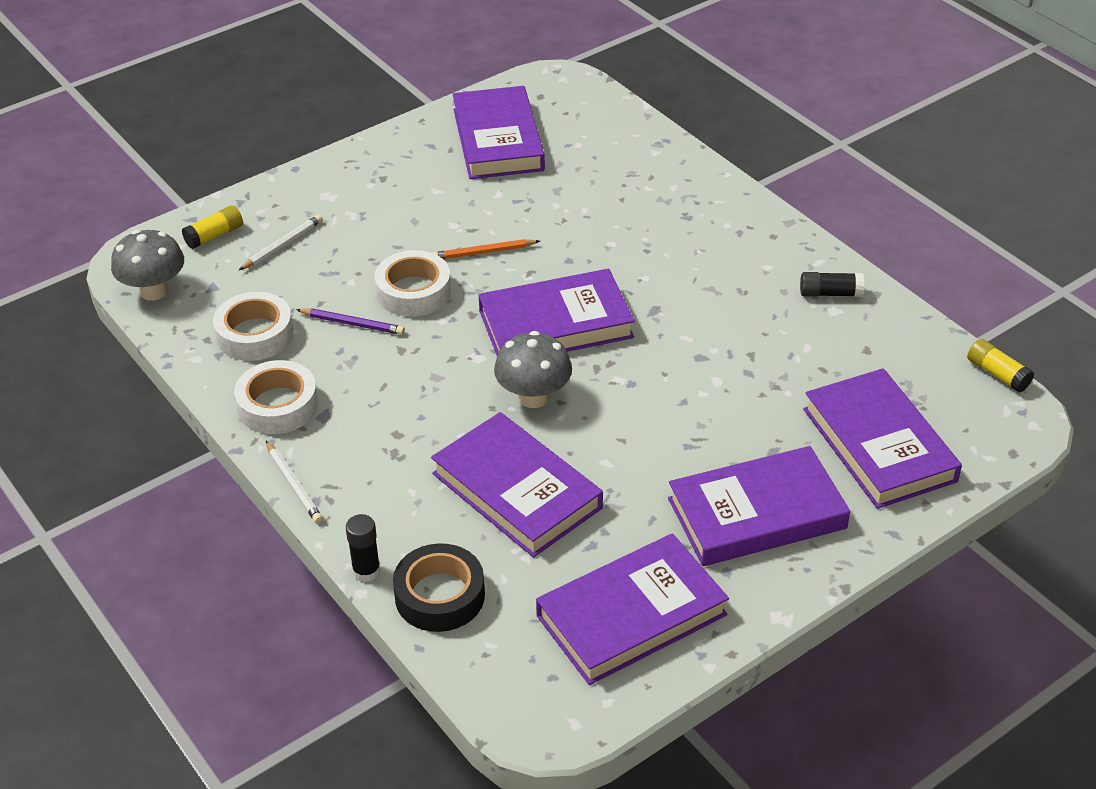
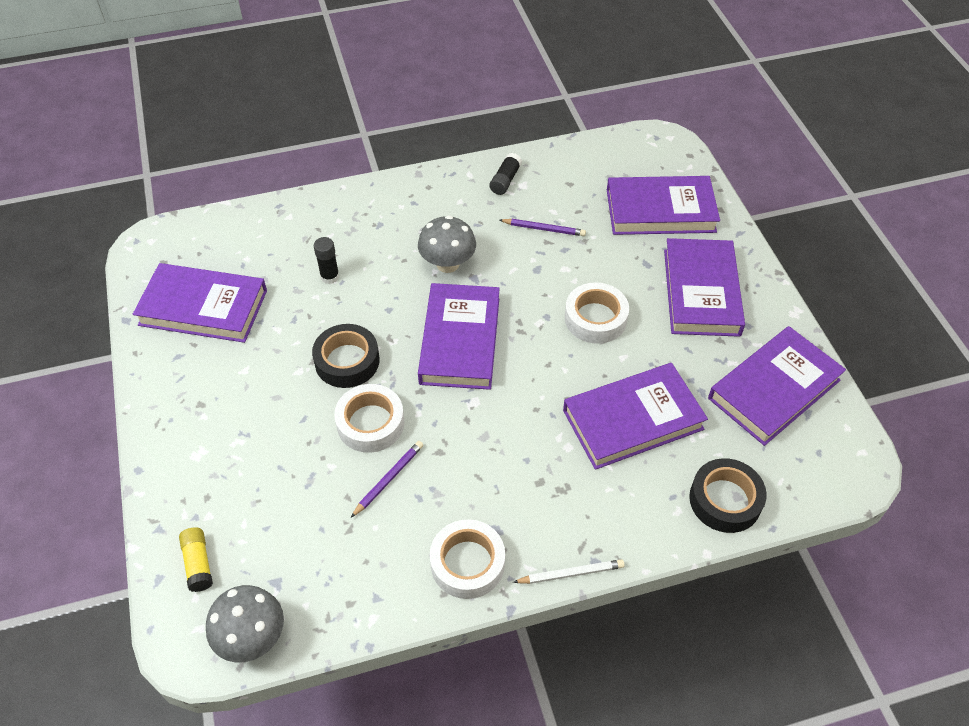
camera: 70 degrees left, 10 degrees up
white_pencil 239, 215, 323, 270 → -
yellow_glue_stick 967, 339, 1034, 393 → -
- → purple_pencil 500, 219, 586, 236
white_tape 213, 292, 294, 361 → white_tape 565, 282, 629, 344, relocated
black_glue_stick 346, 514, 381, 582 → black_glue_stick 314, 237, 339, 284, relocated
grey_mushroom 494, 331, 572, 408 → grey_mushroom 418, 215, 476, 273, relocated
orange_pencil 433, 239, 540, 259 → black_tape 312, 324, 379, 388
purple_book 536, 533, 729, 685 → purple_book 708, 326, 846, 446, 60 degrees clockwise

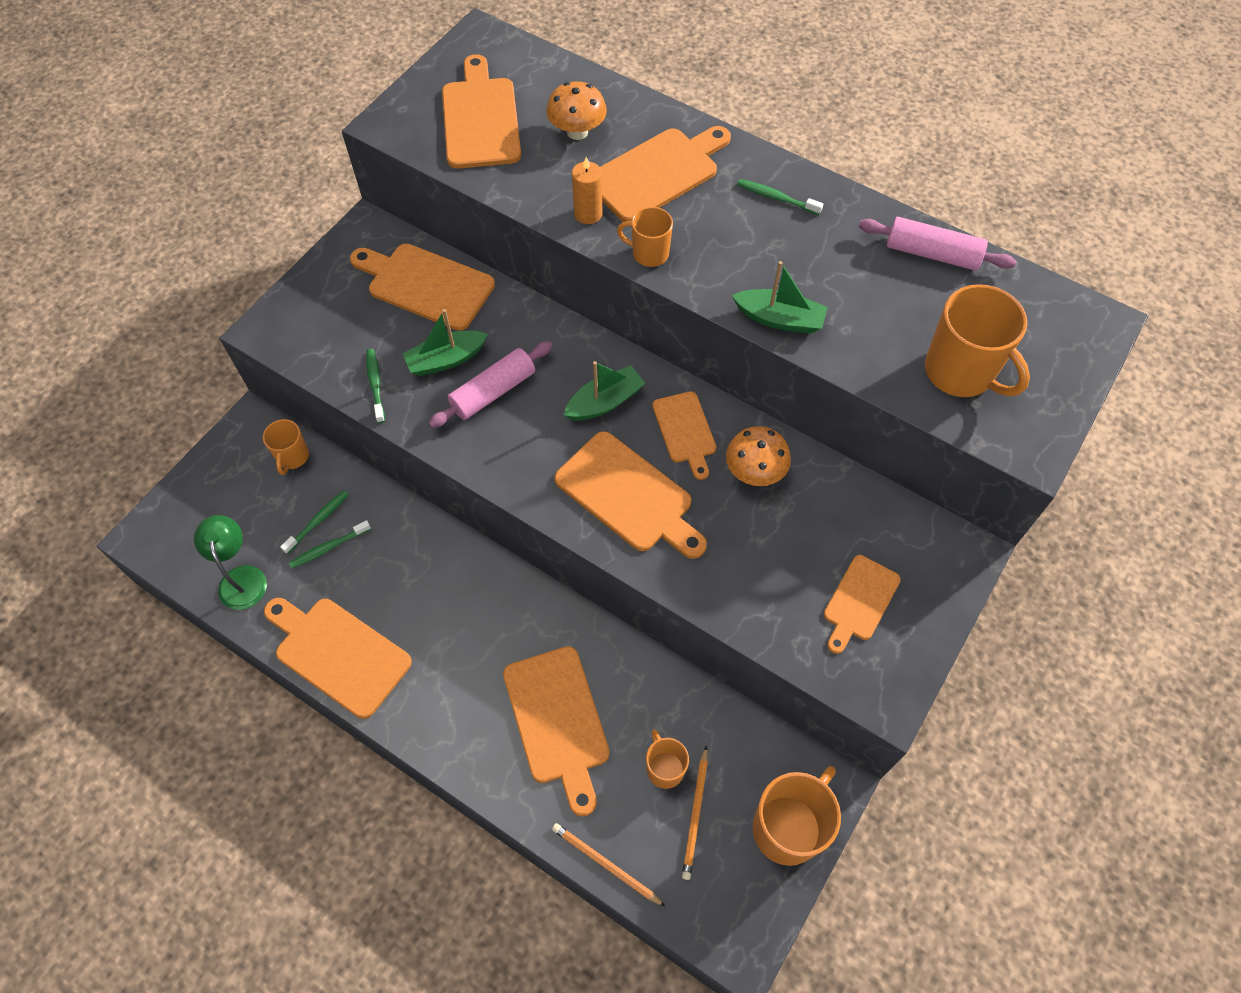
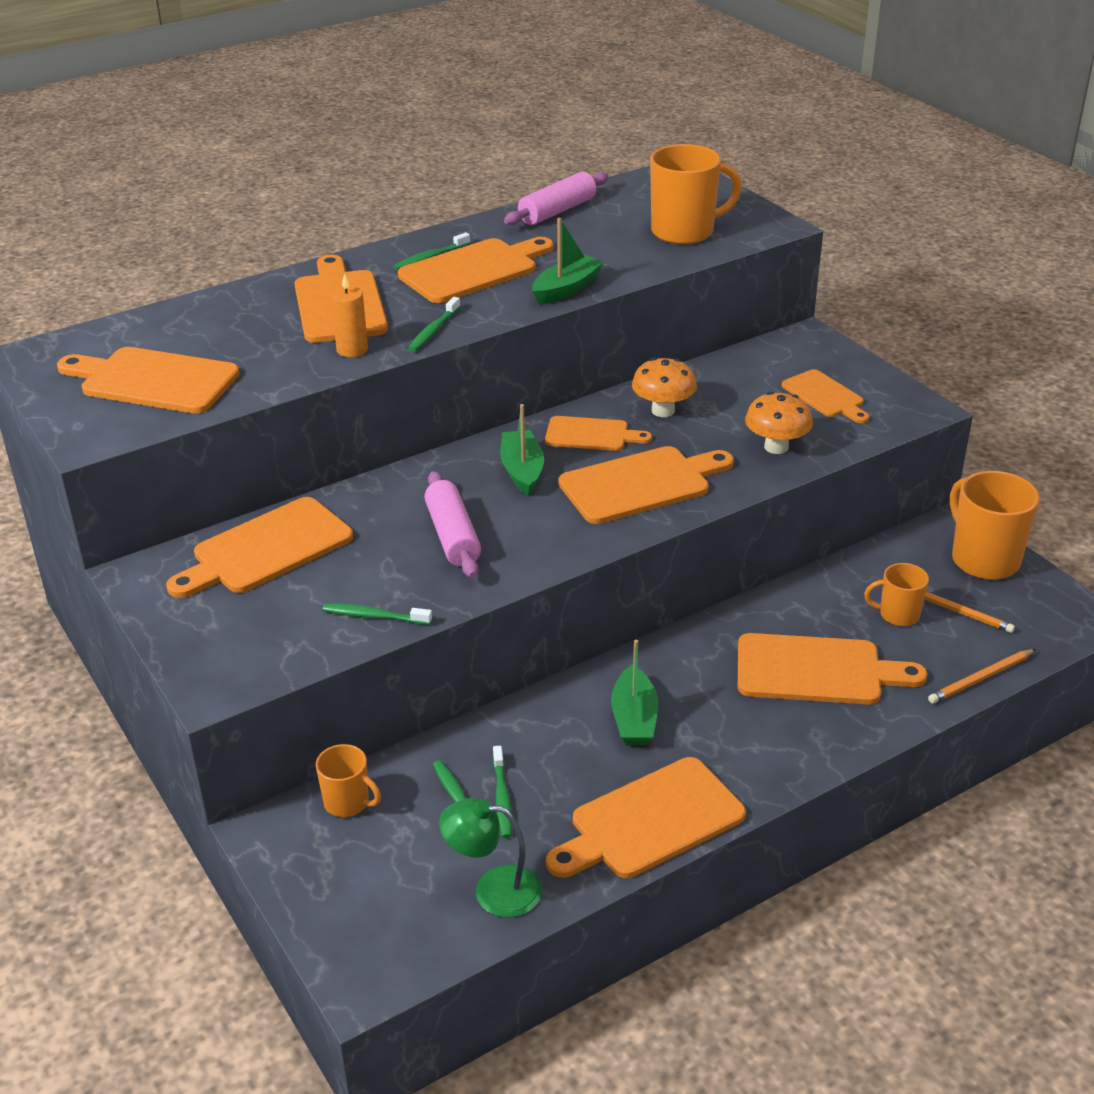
camera: 65 degrees left, 25 degrees down
- → orange_cutting_board 398, 237, 553, 303
green_boat 403, 309, 488, 376 → green_boat 611, 640, 658, 745, relocated
orange_mushroom 546, 81, 607, 140 → orange_mushroom 745, 392, 813, 454, relocated
orange_mug 617, 207, 673, 267 → green_toothbrush 408, 297, 460, 352

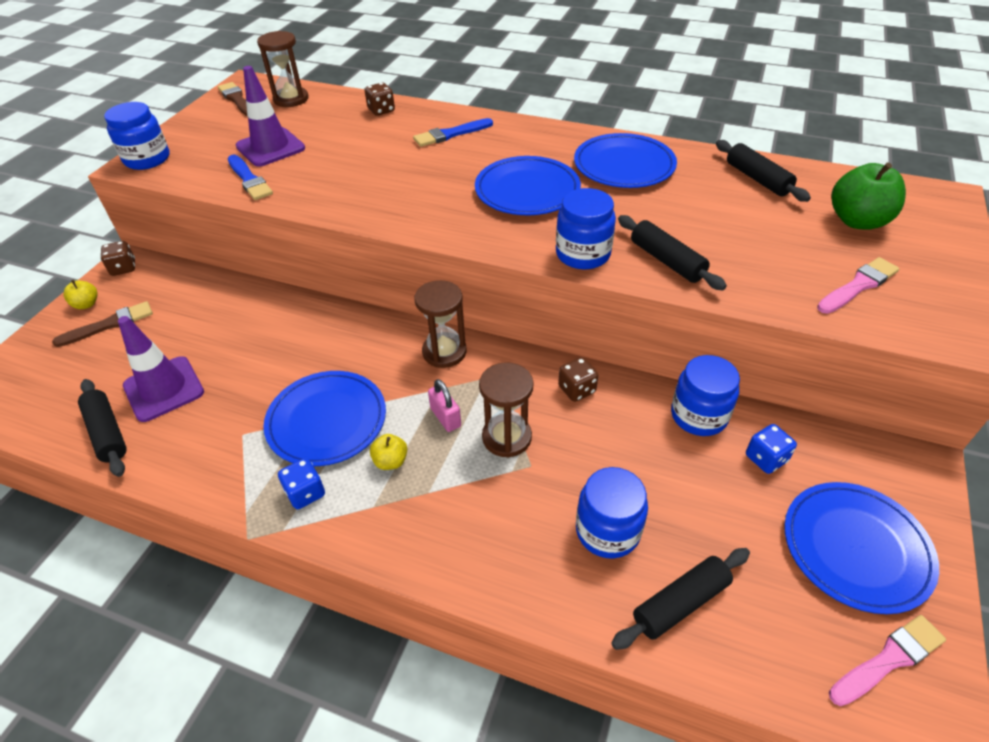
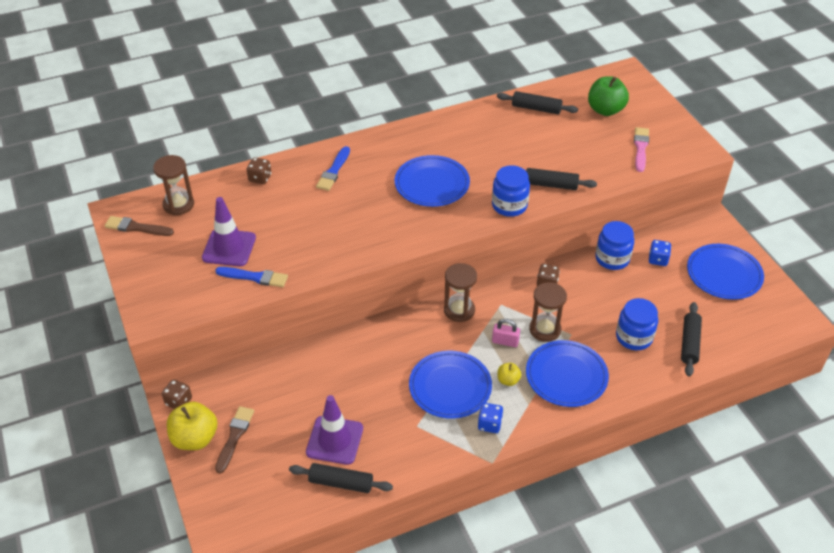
camera: 45 degrees left, 0 degrees up
blue_jar 104, 102, 170, 170 → -
pink_brush 829, 615, 946, 706 → -
blue_plate 574, 133, 677, 188 → blue_plate 526, 340, 609, 407, relocated
yellow_apple 63, 280, 98, 309 → yellow_apple 167, 401, 218, 450, x1.96

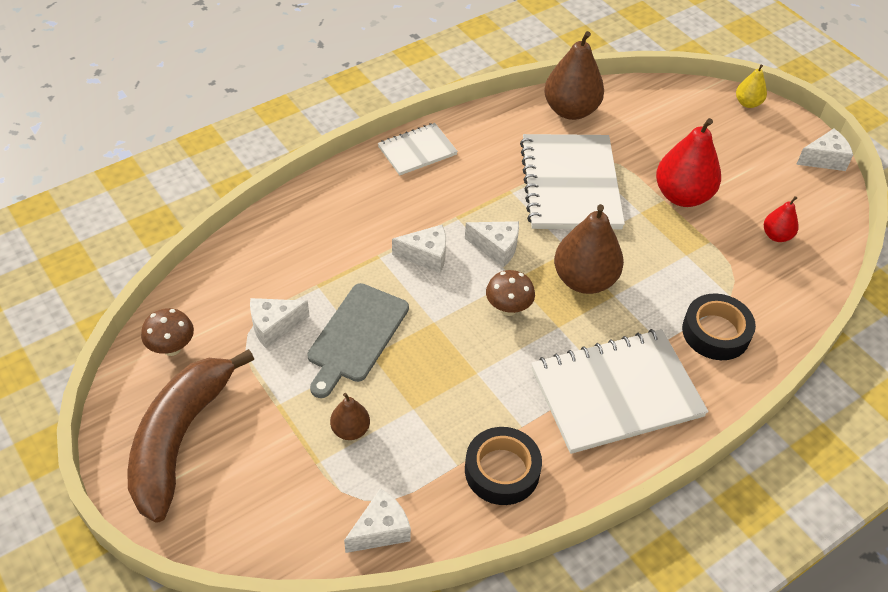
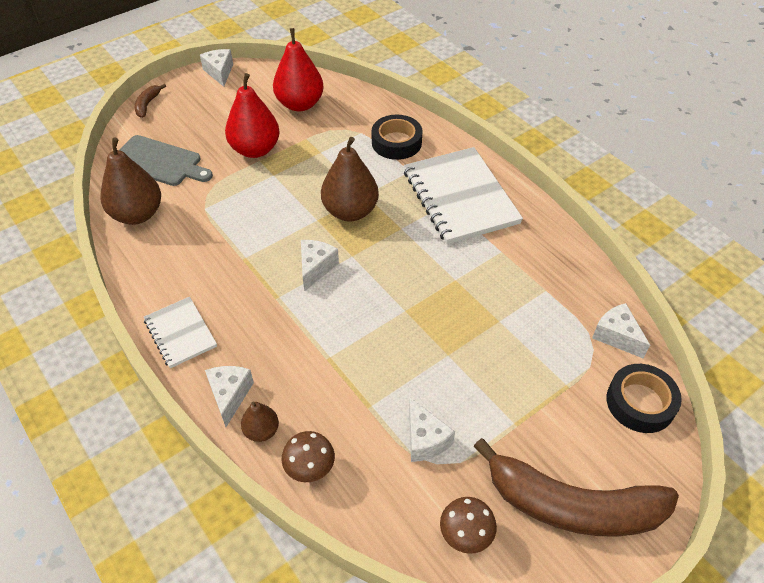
camera: 90 degrees left, 0 degrees up
white_notebook 520, 134, 625, 229 → -
grey_cutting_board 307, 283, 409, 398 → grey_cutting_board 120, 135, 213, 186, relocated
brown_pear 330, 393, 370, 440 → brown_pear 241, 401, 279, 442, relocated
white_cheese 392, 225, 446, 273 → white_cheese 205, 366, 254, 427, relocated
black_tape 465, 427, 542, 505 → black_tape 606, 364, 682, 433, relocated
brown_mushroom 486, 270, 535, 316 → brown_mushroom 282, 431, 335, 482, relocated
yellow_pear 736, 65, 767, 108 → brown_banana 135, 84, 166, 118
red_pear 764, 196, 798, 242 → red_pear 273, 28, 324, 112, x1.93

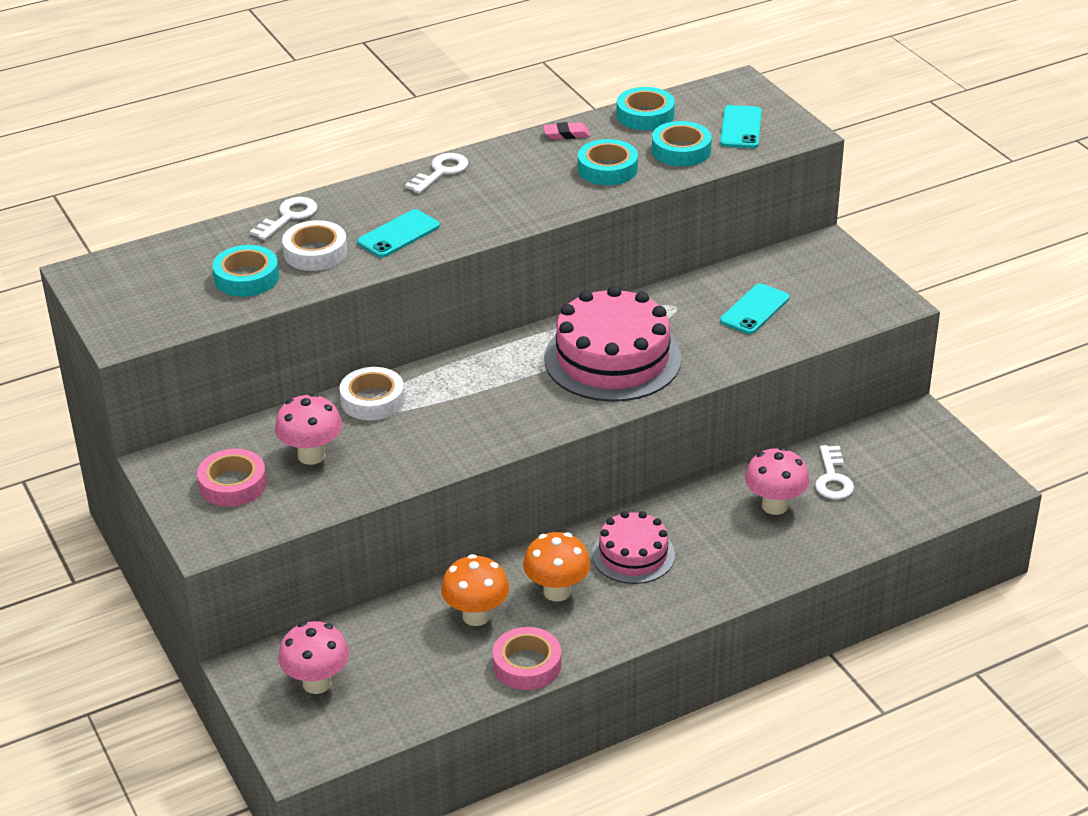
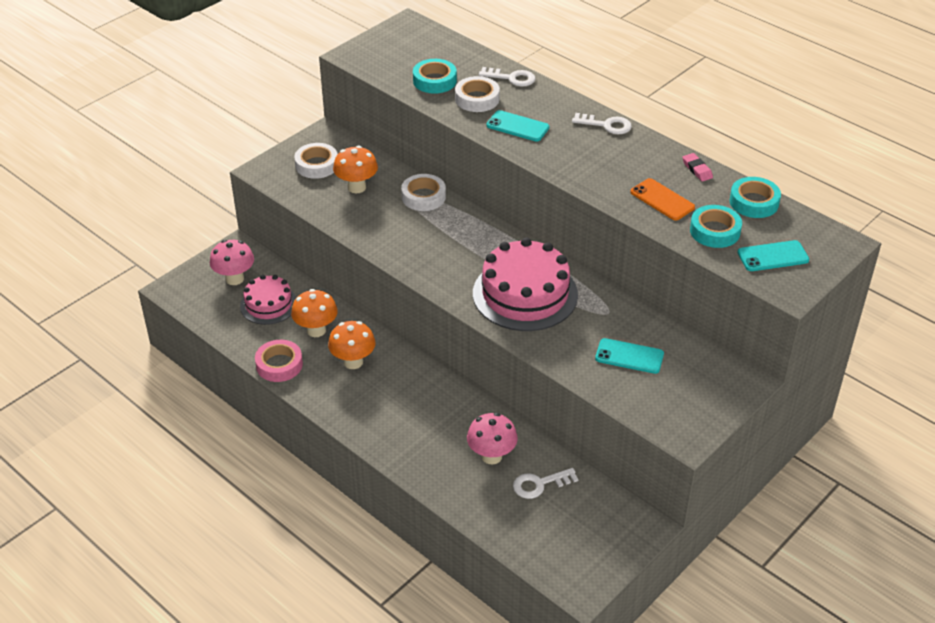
camera: 70 degrees right, 5 degrees up
pink_cake 592, 511, 675, 584 → pink_cake 240, 275, 296, 325, relocated
turquoise_tape 578, 139, 638, 185 → orange_phone 630, 178, 695, 221
pink_tape 197, 449, 267, 507 → white_tape 294, 143, 338, 179
pink_mushroom 275, 393, 342, 465 → orange_mushroom 333, 146, 378, 193

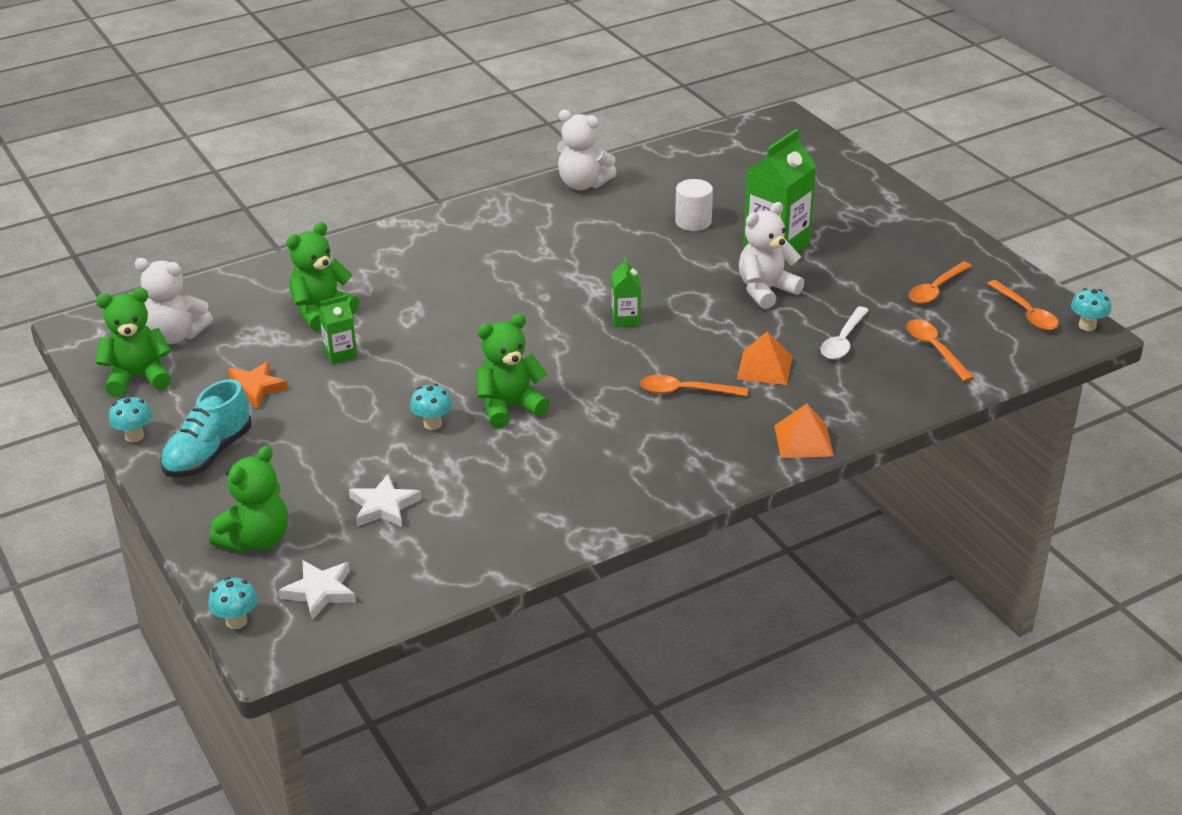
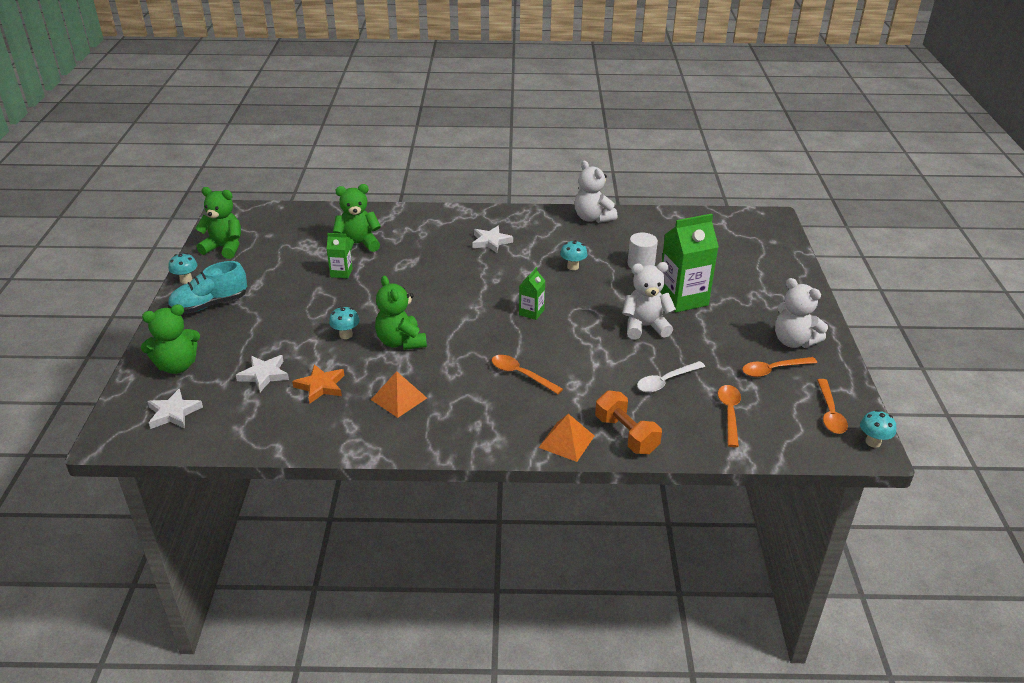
camera: 30 degrees right, 0 degrees up
- → white_star 472, 226, 513, 253
- → orange_dumbbell 595, 390, 662, 454
white_teddy_bear 135, 258, 213, 344 → white_teddy_bear 775, 278, 828, 348, relocated
turquoise_mushroom 208, 577, 258, 629 → turquoise_mushroom 560, 240, 587, 270, relocated
orange_star 228, 361, 288, 409 → orange_star 292, 364, 344, 404, relocated
orange_pyramid 737, 331, 793, 385 → orange_pyramid 371, 371, 427, 418, relocated
green_teddy_bear 476, 314, 550, 429 → green_teddy_bear 375, 276, 427, 350, 120 degrees counterclockwise

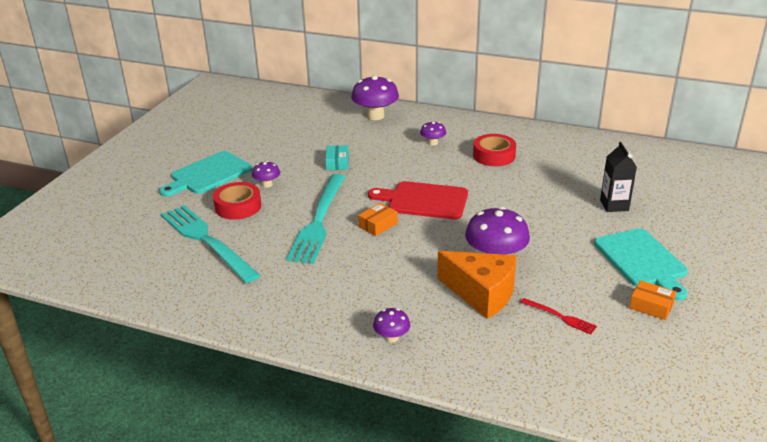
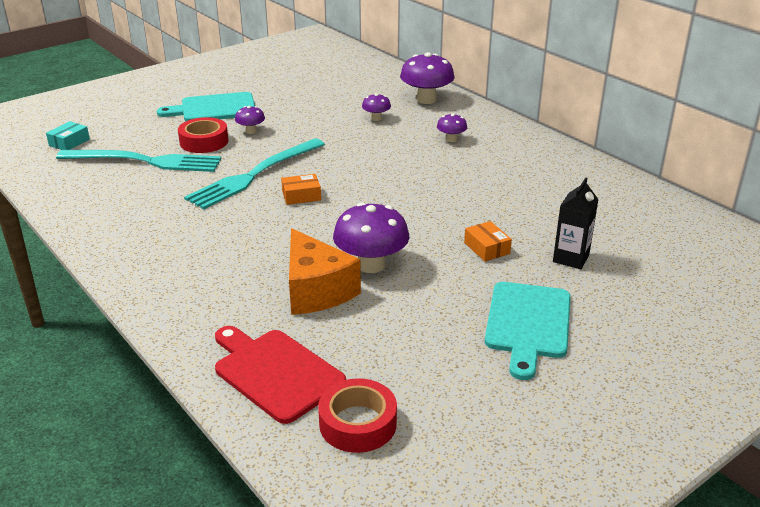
camera: 30 degrees right, 0 degrees up
red_fork 520, 298, 597, 334 → -
turquoise_box 325, 145, 349, 170 → turquoise_box 46, 121, 90, 150, relocated
red_cutting_board 368, 181, 468, 220 → red_cutting_board 215, 326, 346, 424, relocated
purple_mushroom 373, 308, 410, 343 → purple_mushroom 362, 93, 391, 121, relocated
red_tape 473, 134, 516, 166 → red_tape 318, 378, 397, 453, relocated
orange_box 629, 280, 676, 320 → orange_box 464, 221, 512, 262, relocated
turquoise_fork 161, 205, 260, 283 → turquoise_fork 56, 150, 221, 172, 105 degrees clockwise

